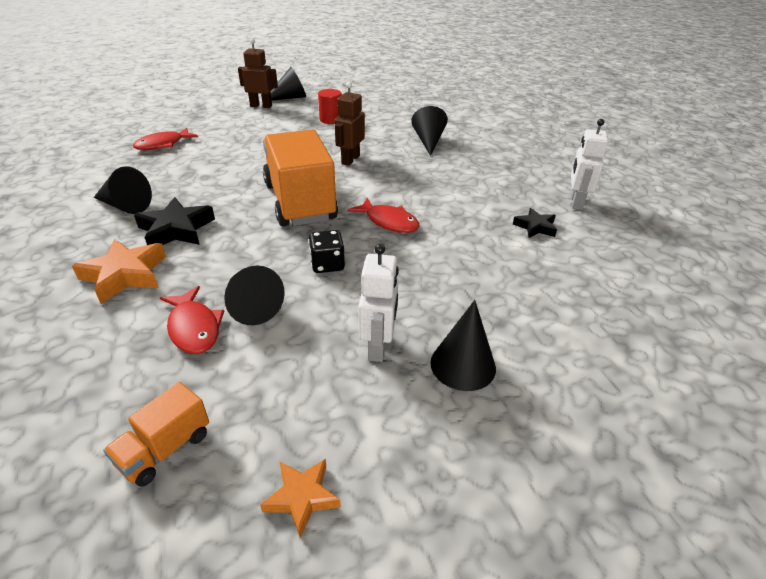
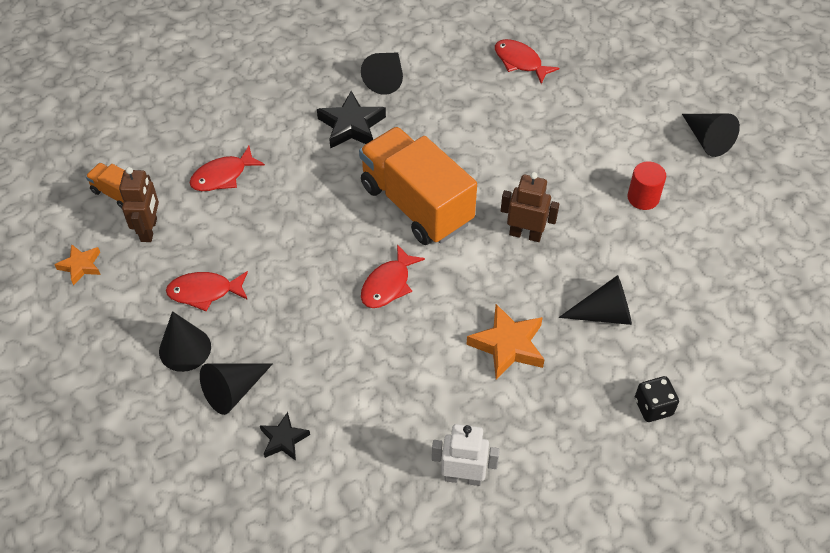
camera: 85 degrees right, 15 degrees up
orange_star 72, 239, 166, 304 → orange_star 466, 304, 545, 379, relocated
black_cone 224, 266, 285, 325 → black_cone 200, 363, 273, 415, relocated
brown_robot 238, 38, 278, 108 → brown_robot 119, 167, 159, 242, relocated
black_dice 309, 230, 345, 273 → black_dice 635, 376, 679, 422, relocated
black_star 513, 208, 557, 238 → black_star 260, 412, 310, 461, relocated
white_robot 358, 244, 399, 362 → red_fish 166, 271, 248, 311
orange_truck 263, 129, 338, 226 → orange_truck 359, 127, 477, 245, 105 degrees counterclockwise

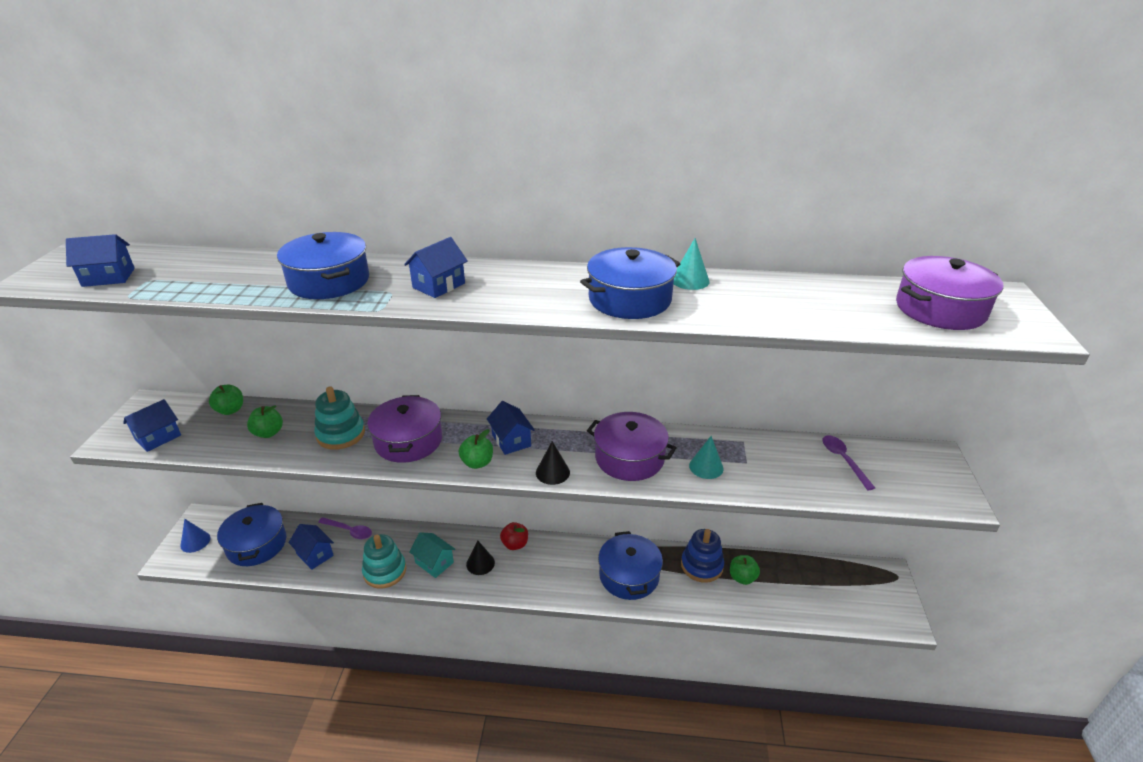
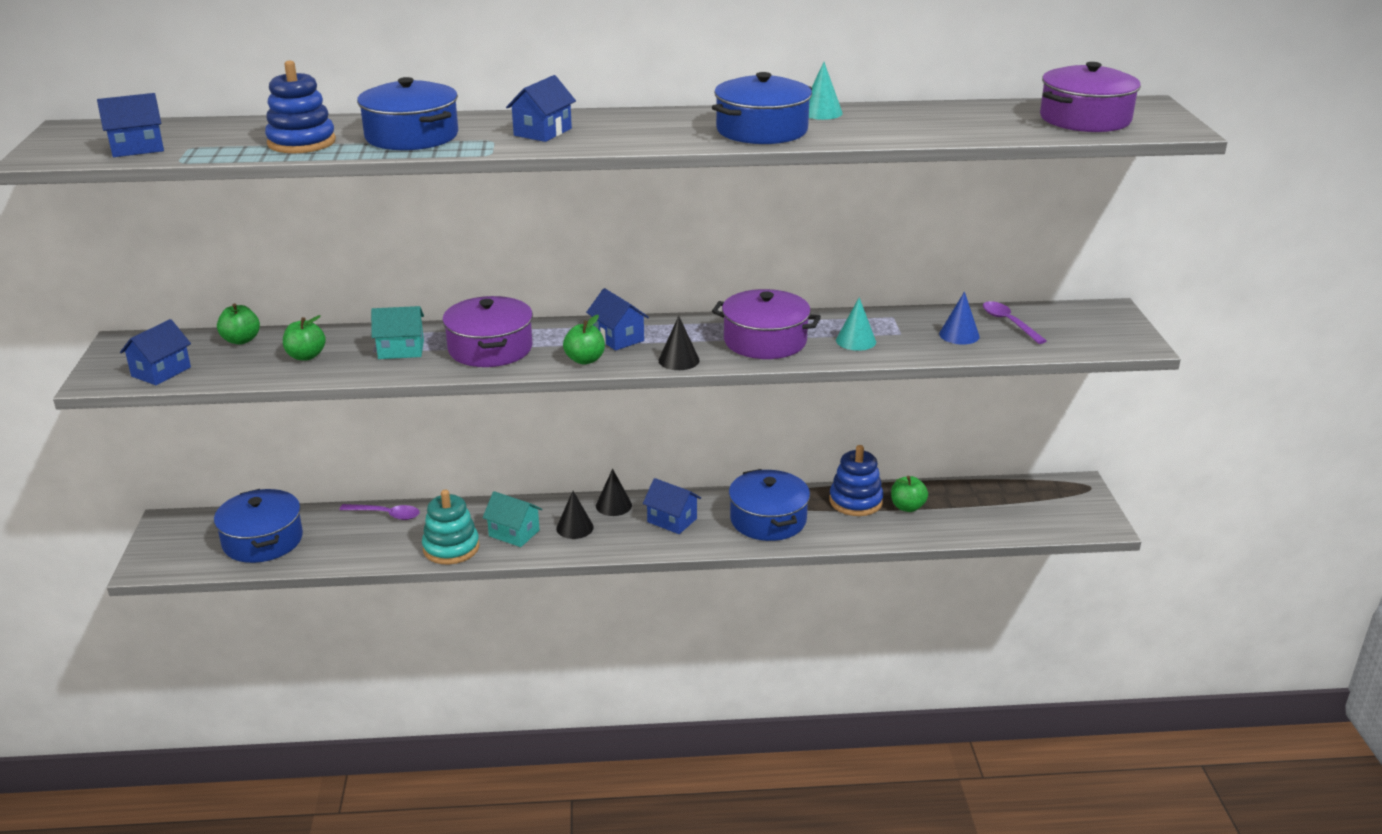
camera: 10 degrees left, 5 degrees down
- → blue_stacking_toy 265, 61, 336, 153
blue_cone 180, 519, 211, 553 → blue_cone 939, 291, 980, 345, relocated
blue_house 289, 524, 334, 570 → blue_house 643, 478, 701, 534, relocated
turquoise_stacking_toy 314, 387, 365, 450 → turquoise_house 371, 306, 424, 359
red_apple 500, 522, 528, 550 → black_cone 596, 469, 632, 516

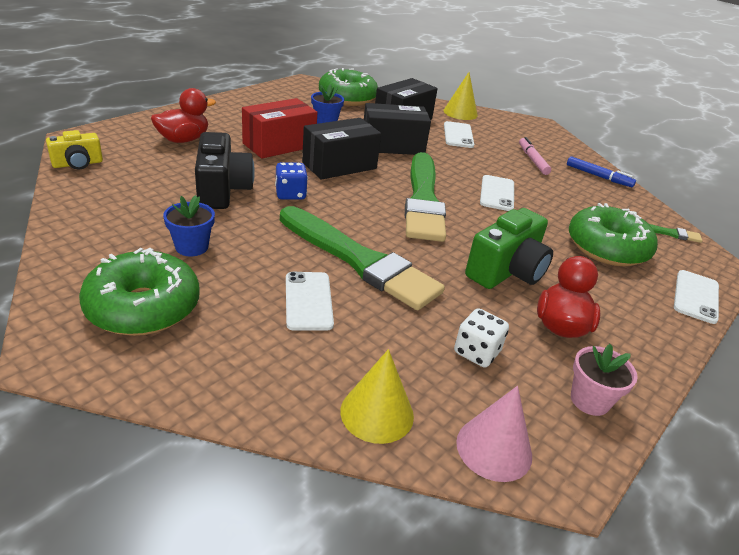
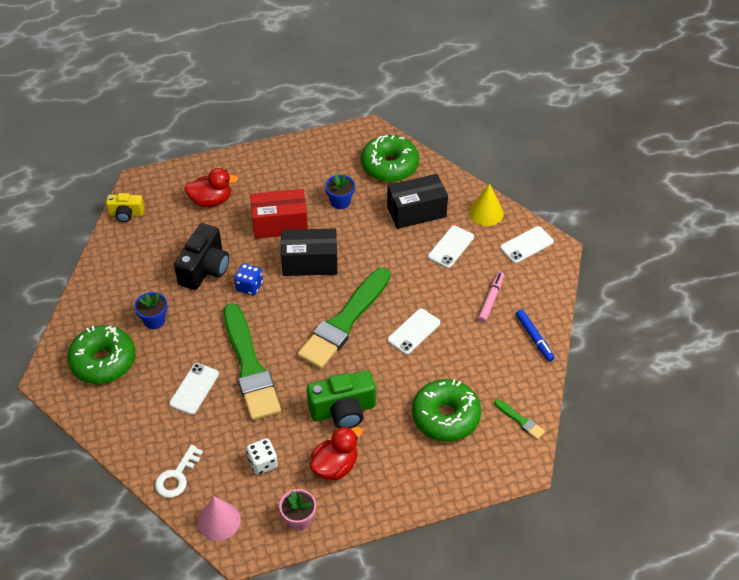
camera: 35 degrees right, 15 degrees up
black_box 364, 103, 431, 155 → -
white_phone 674, 270, 719, 324 → white_phone 500, 226, 554, 263, relocated
yellow_cone 340, 349, 414, 444 → white_key 155, 445, 203, 498

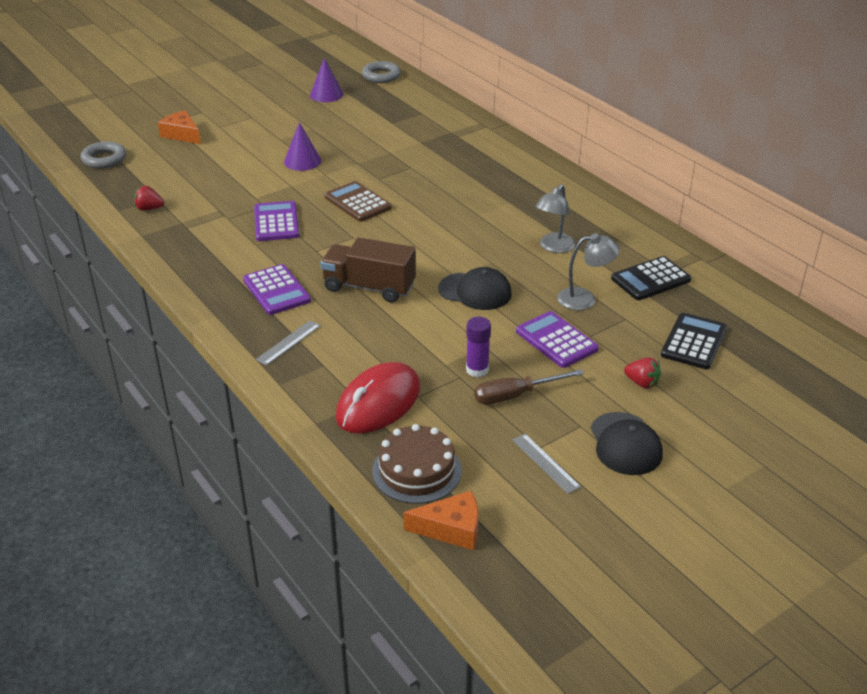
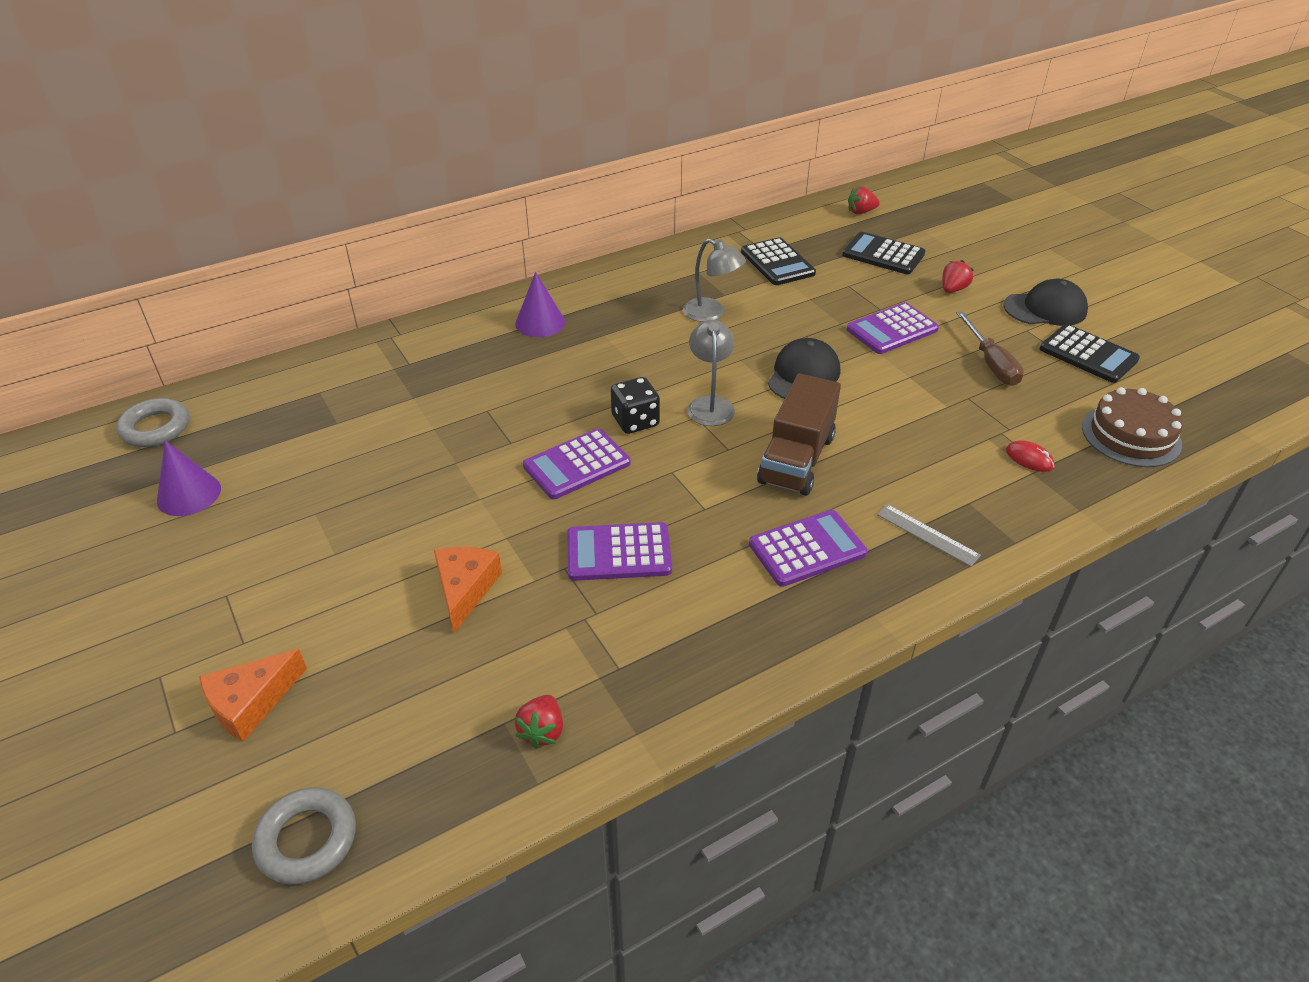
camera: 85 degrees left, 5 degrees up
purple_glue_stick 466, 317, 491, 377 → -
- → black_dice 611, 377, 660, 434
- → red_strawberry 848, 186, 880, 214
purple_cone 284, 122, 321, 171 → purple_cone 515, 272, 565, 337, relocated
orange_cheese 403, 491, 479, 550 → orange_cheese 434, 547, 502, 633, relocated
grey_lamp 557, 233, 620, 310 → grey_lamp 687, 320, 735, 426, relocated
grey_ruler 512, 434, 581, 494 → black_calculator 1040, 324, 1140, 383
brown_calculator 325, 181, 392, 222 → purple_calculator 523, 429, 631, 499
red_mouse 336, 362, 420, 433 → red_mouse 1006, 440, 1055, 472, x0.40

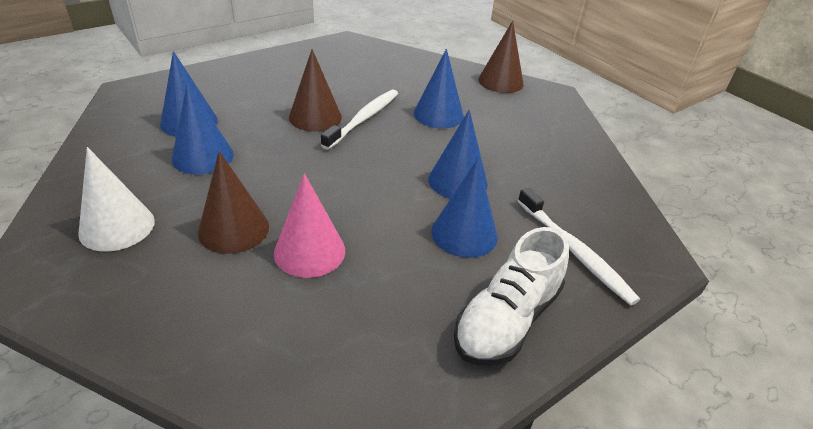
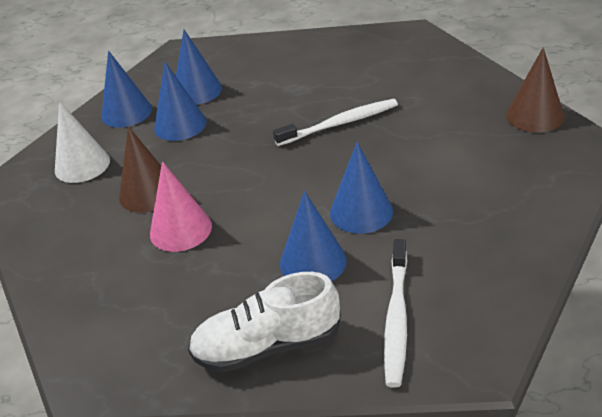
camera: 45 degrees right, 0 degrees up
brown_cone 289, 49, 342, 131 → -
blue_cone 414, 49, 464, 129 → blue_cone 101, 51, 152, 128, relocated

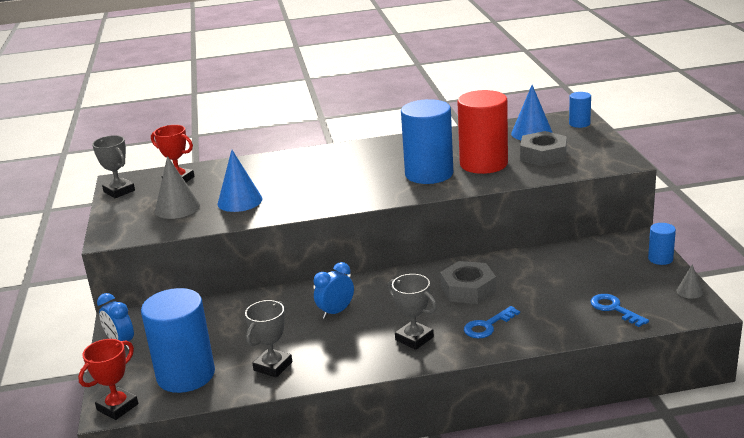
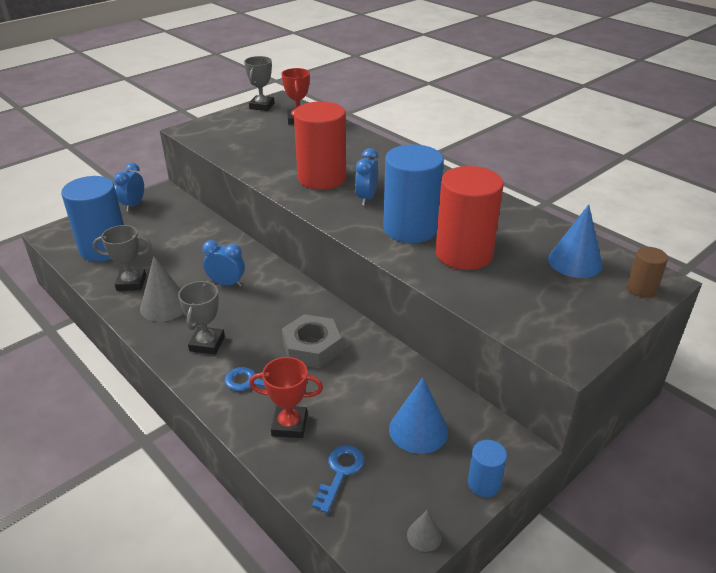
camera: 55 degrees right, 10 degrees up
grey_nut 520, 131, 567, 166 → -
- → red_cylinder 294, 101, 346, 190
- → blue_clock 355, 148, 378, 206
red_trophy 78, 339, 138, 420 → red_trophy 249, 357, 323, 438, relocated
grey_cone 155, 156, 200, 219 → grey_cone 140, 256, 184, 322, relocated
blue_cone 217, 150, 263, 212 → blue_cone 389, 377, 448, 454, relocated
blue_cylinder 569, 92, 591, 128 → brown_cylinder 627, 247, 668, 298

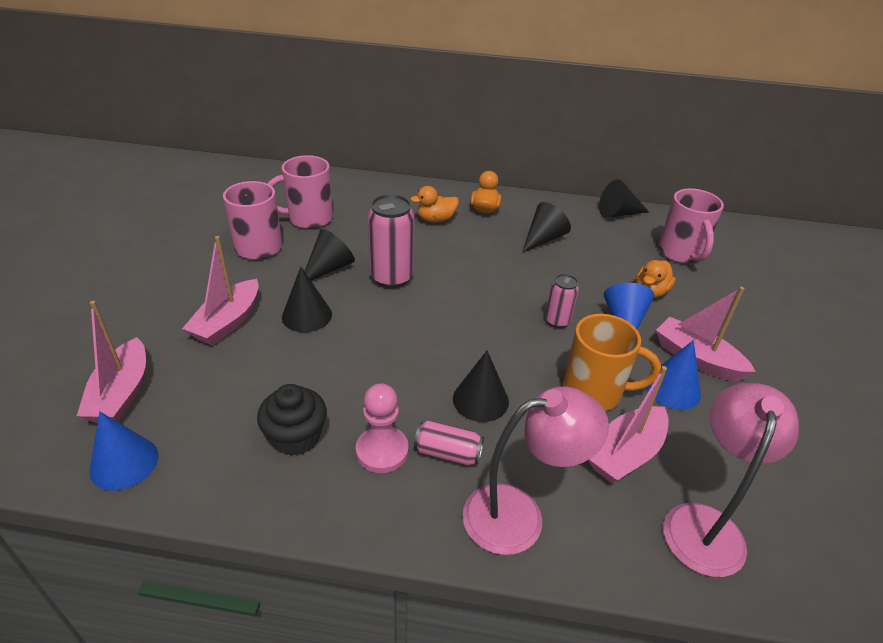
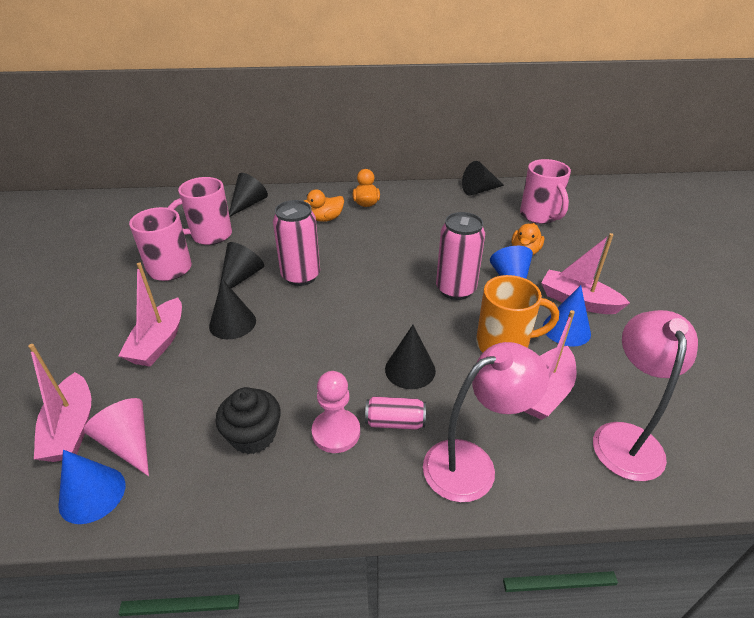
camera: 10 degrees left, 0 degrees up
- → pink_cone 84, 398, 149, 476
black_cone 522, 202, 571, 253 → black_cone 229, 173, 268, 217, relocated
pink_can 545, 274, 579, 328 → pink_can 436, 212, 485, 300, x1.76

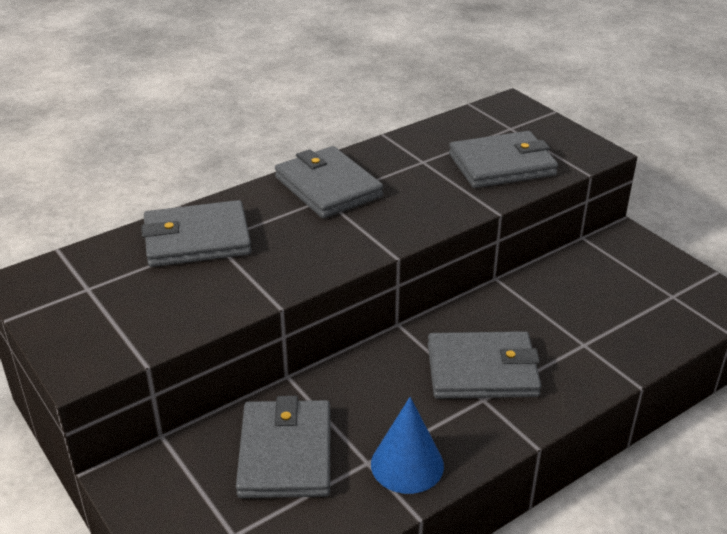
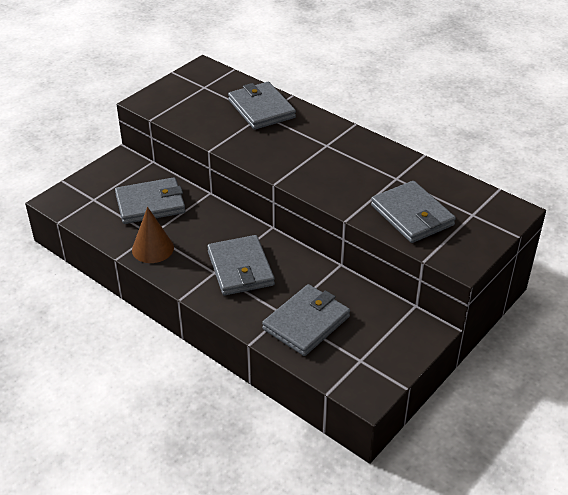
camera: 75 degrees right, 5 degrees up
grey_wallet 275, 146, 384, 218 → grey_wallet 262, 284, 350, 356, relocated
blue_cone 371, 397, 444, 494 → brown_cone 132, 207, 174, 263

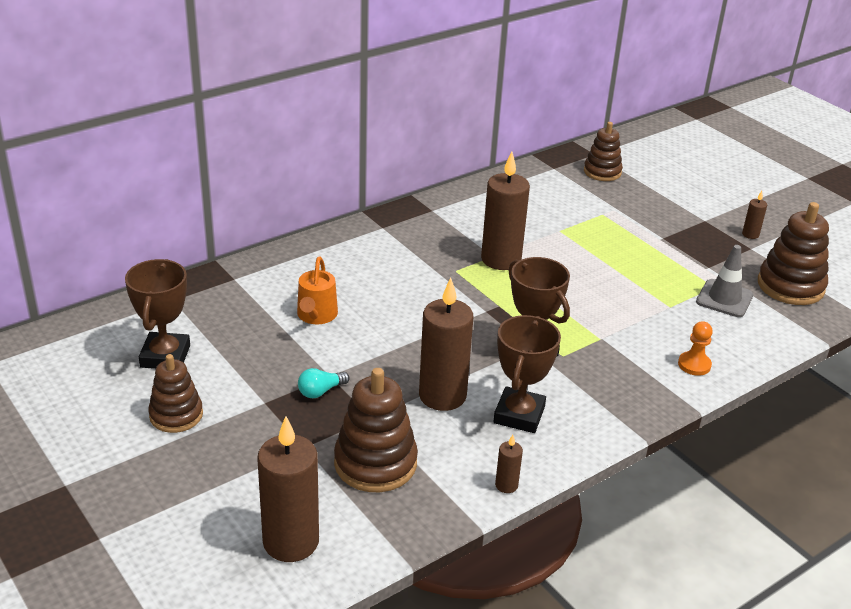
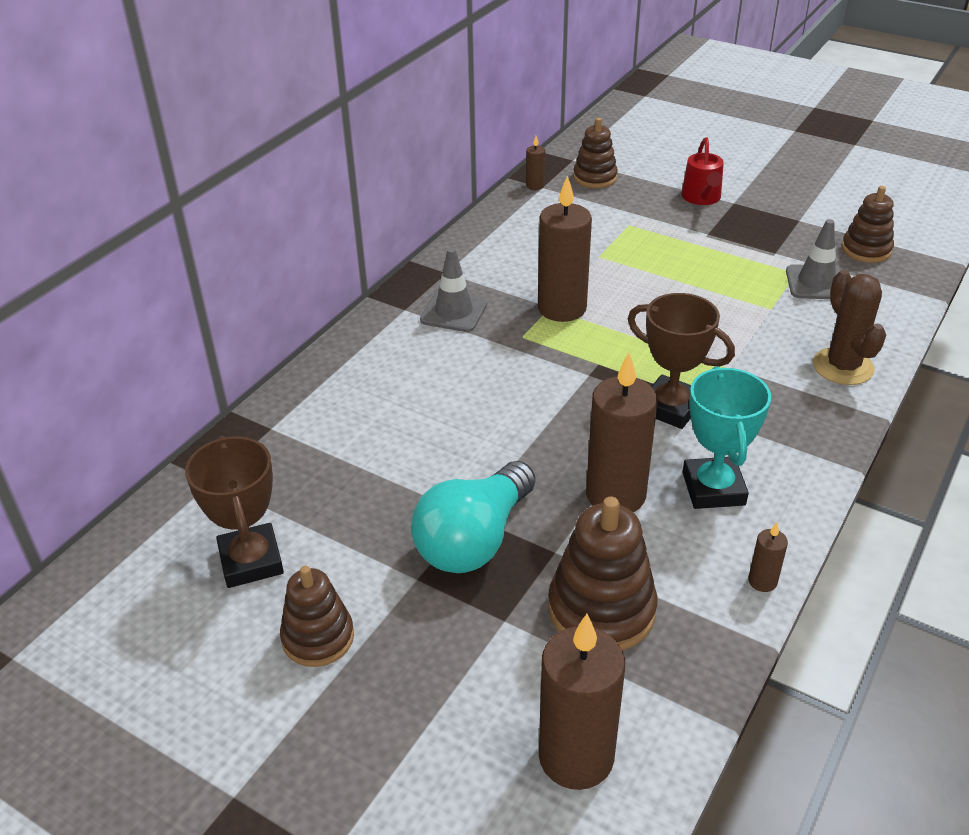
camera: 20 degrees left, 5 degrees up
orange_watering_can 297, 257, 338, 324 → -
- → grey_traffic_cone 420, 248, 487, 332
- → red_watering_can 681, 137, 724, 205
brown_candle 742, 191, 767, 239 → brown_candle 526, 136, 545, 190, relocated
orange_pawn 678, 321, 713, 376 → brown_cactus 813, 270, 886, 385
brown_trophy 493, 315, 561, 433 → turquoise_trophy 682, 366, 771, 509
turquoise_light_bulb 298, 368, 350, 398 → turquoise_light_bulb 411, 461, 536, 573, x2.32
brown_stacking_toy 758, 202, 829, 305 → brown_stacking_toy 842, 186, 894, 263, x0.66

